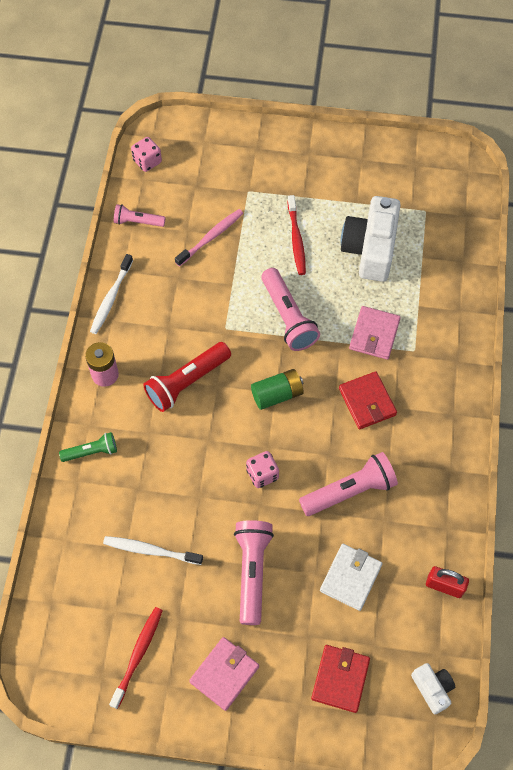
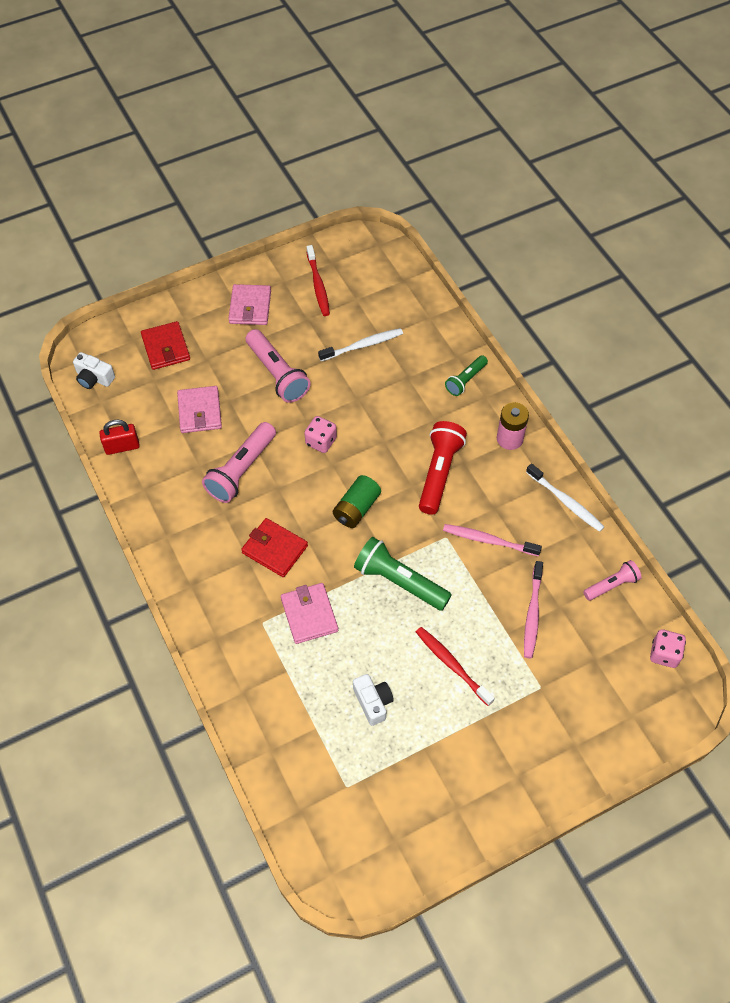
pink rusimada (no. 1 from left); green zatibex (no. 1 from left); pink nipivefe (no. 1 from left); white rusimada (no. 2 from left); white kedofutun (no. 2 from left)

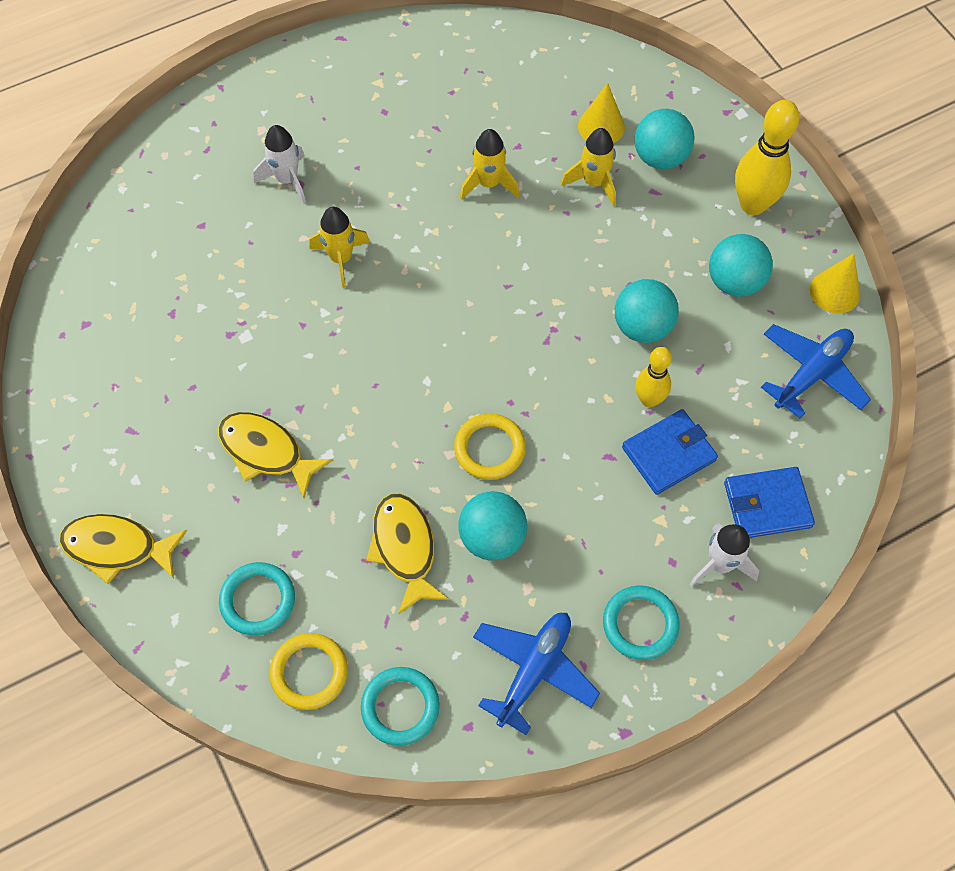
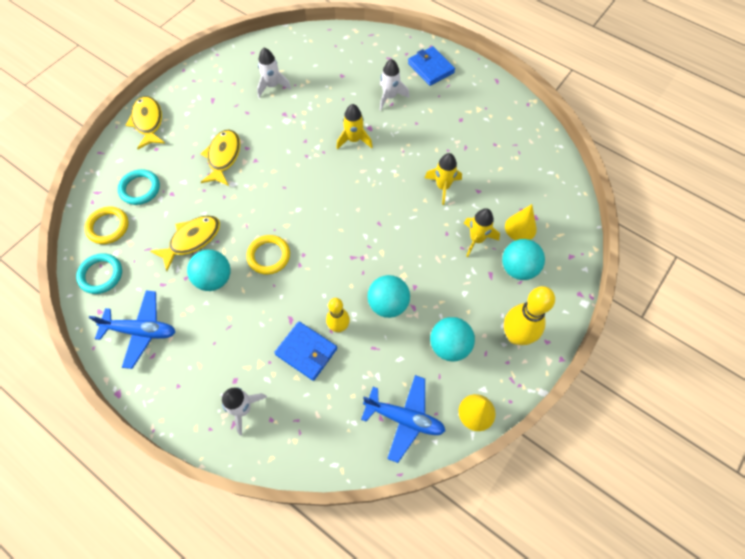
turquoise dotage (no. 3 from left in the first image); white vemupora (no. 2 from left); blue nipivefe (no. 2 from left)

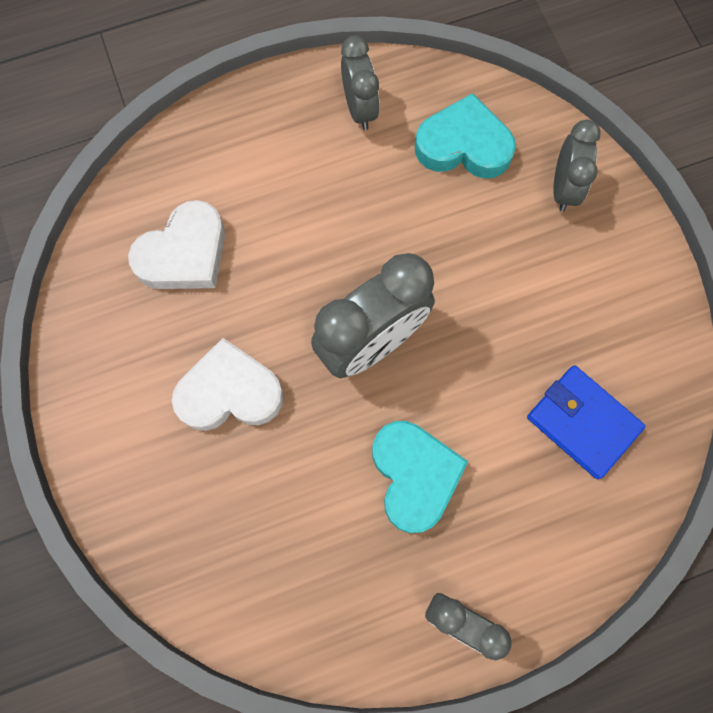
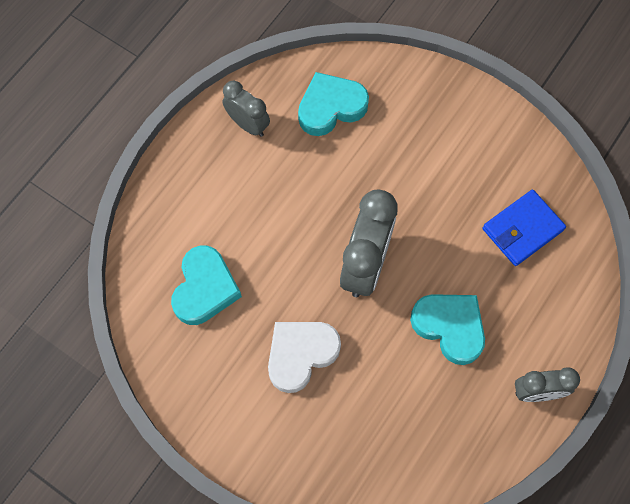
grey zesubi (no. 4 from left in the first image); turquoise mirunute (no. 1 from left); blue nipivefe

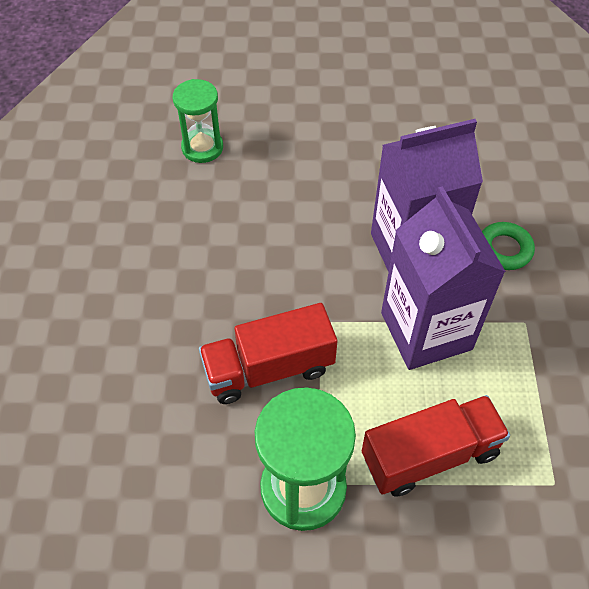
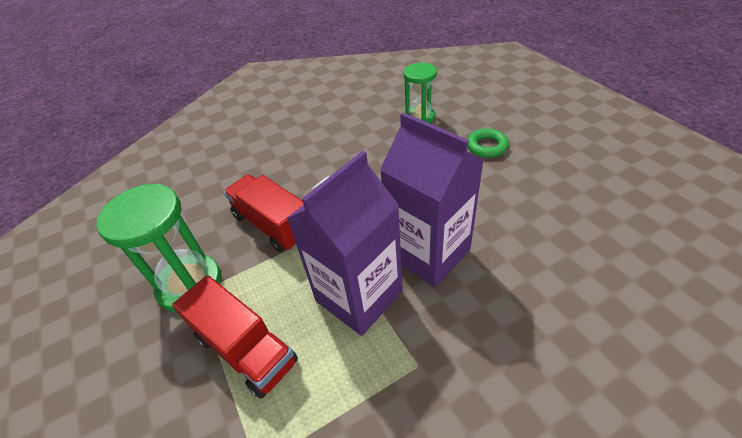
green dotage

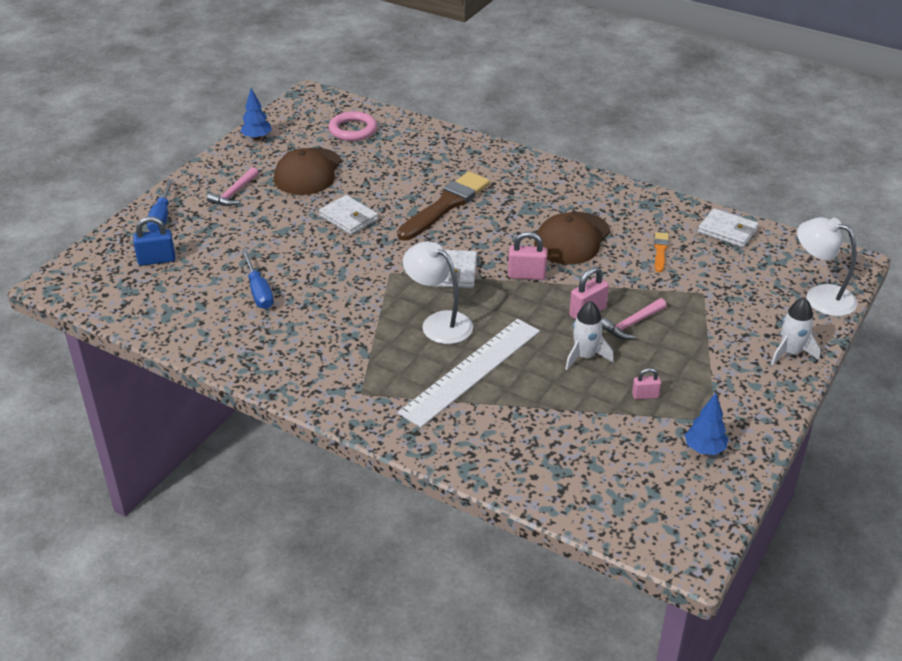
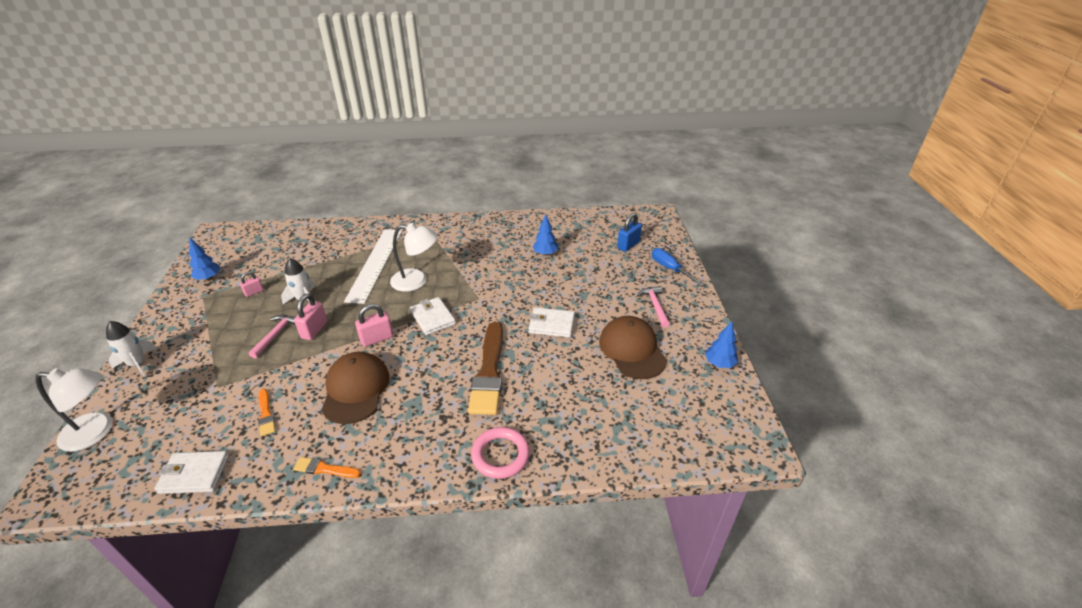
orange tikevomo (no. 2 from left); pink dotage; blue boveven (no. 2 from left)

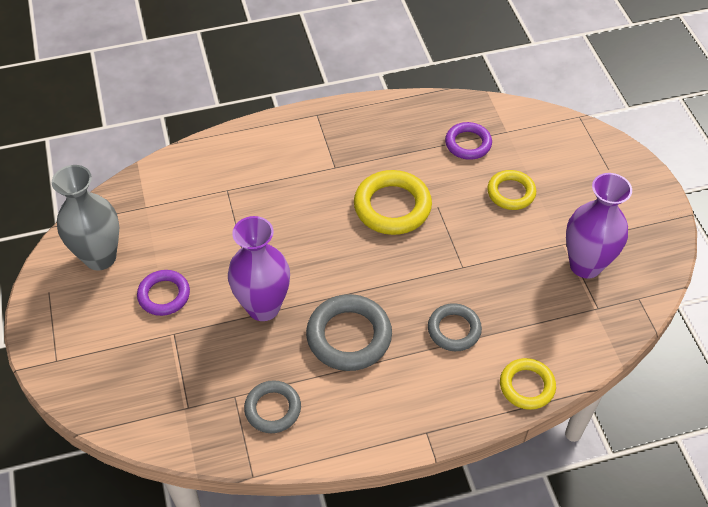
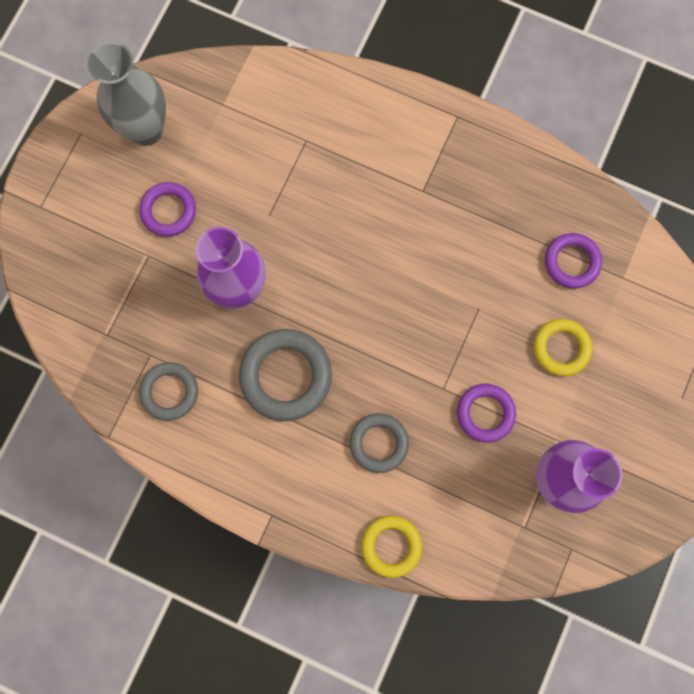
yellow dotage (no. 1 from left in the first image); purple dotage (no. 2 from left)

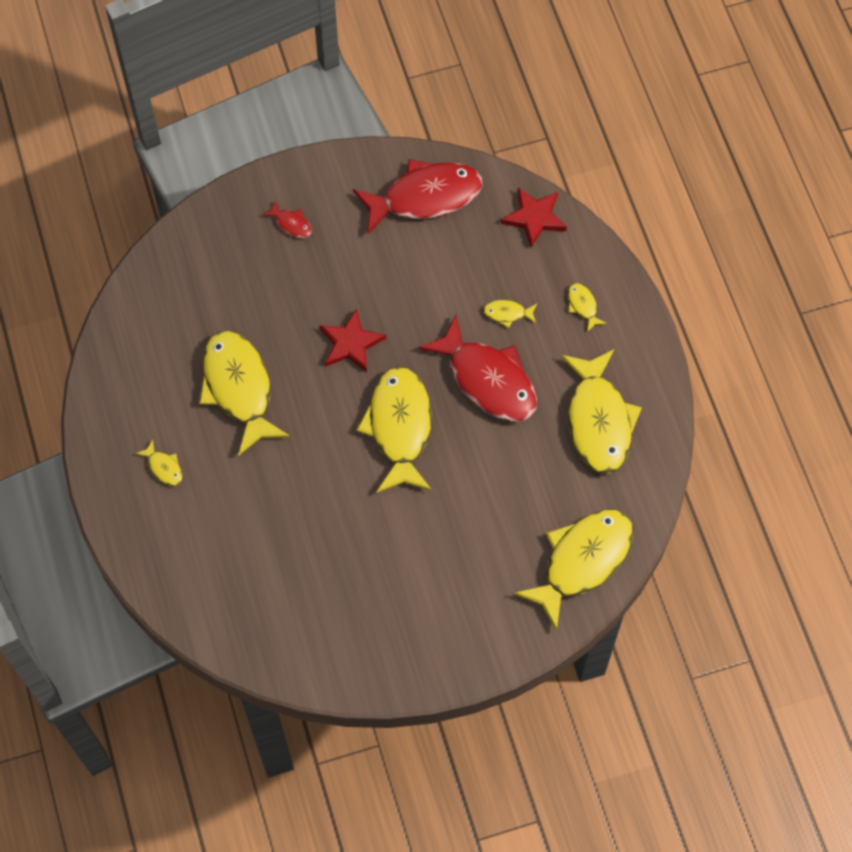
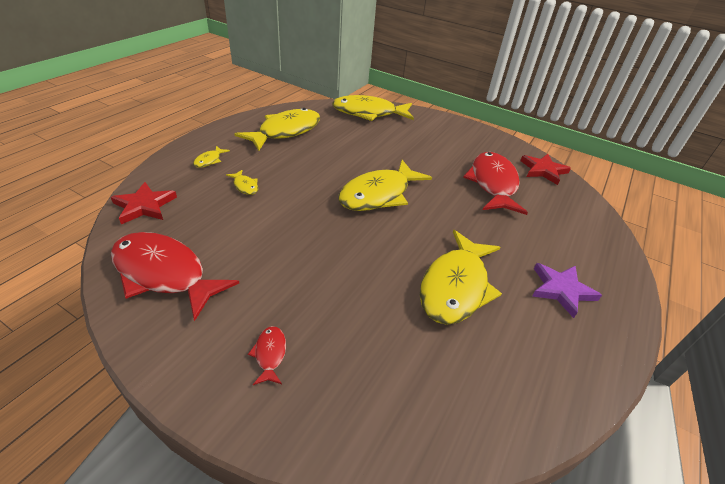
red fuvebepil (no. 2 from left); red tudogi (no. 3 from left); purple fuvebepil

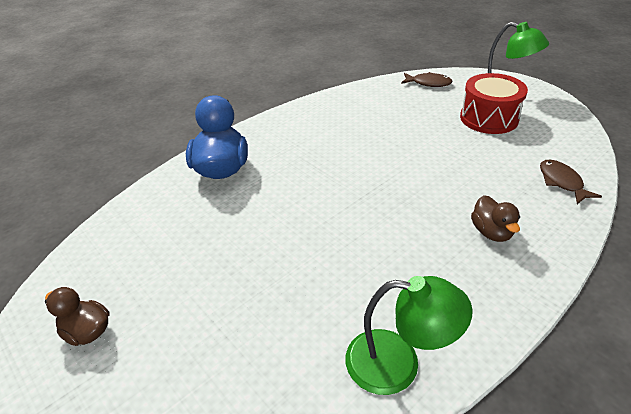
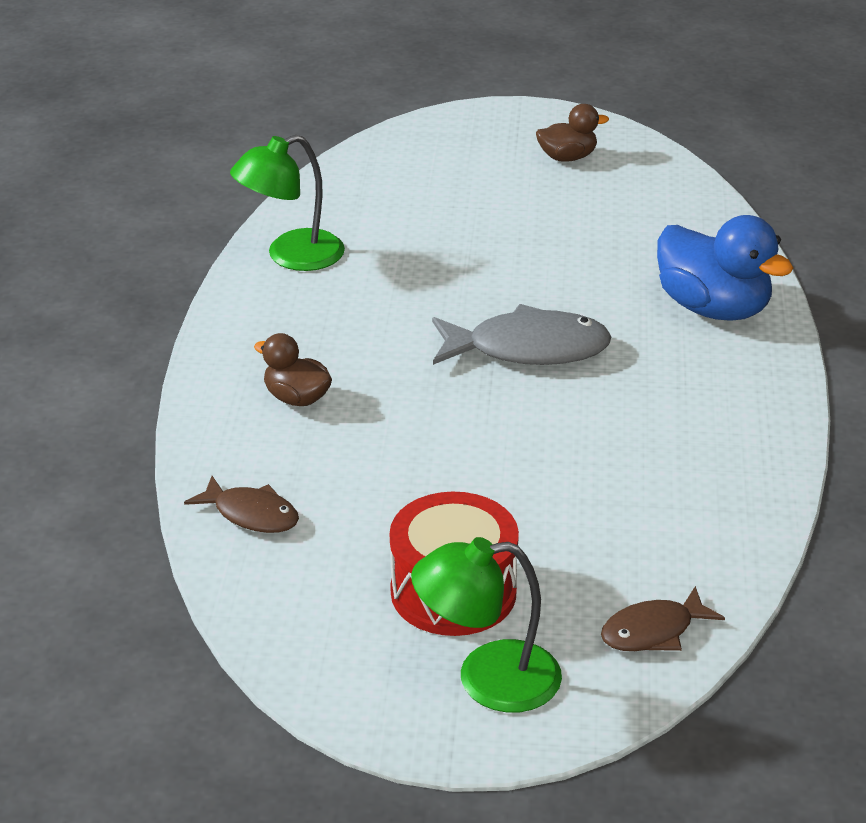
grey tudogi

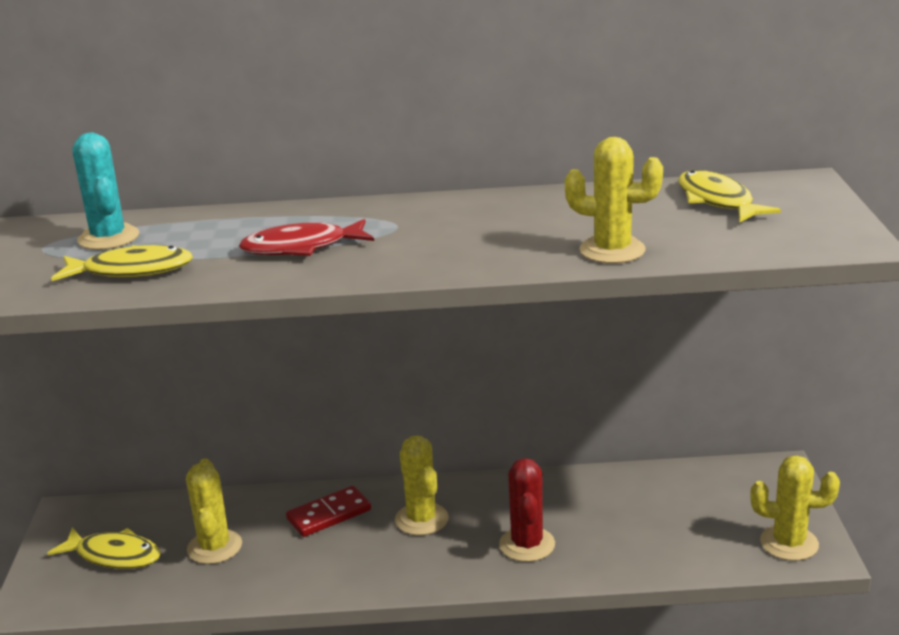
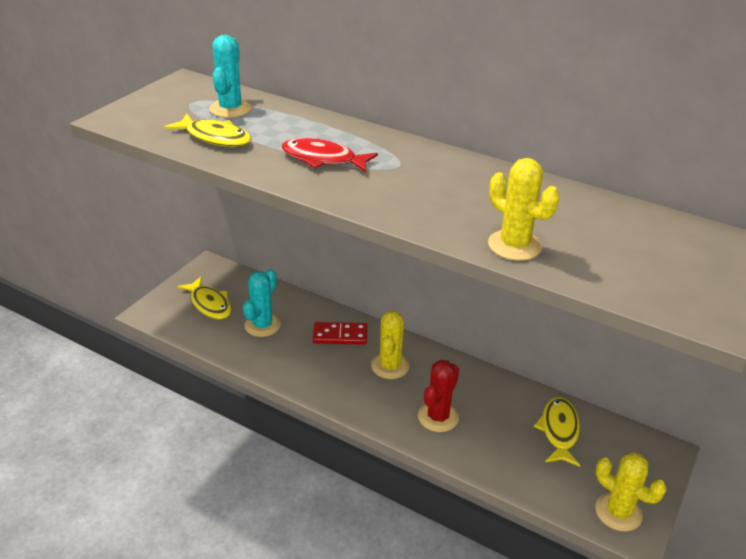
yellow tudogi (no. 3 from left); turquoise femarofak (no. 2 from left)

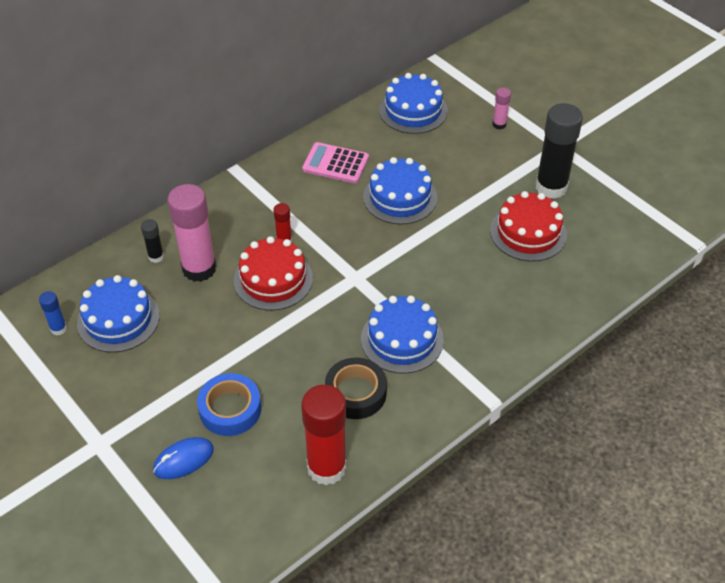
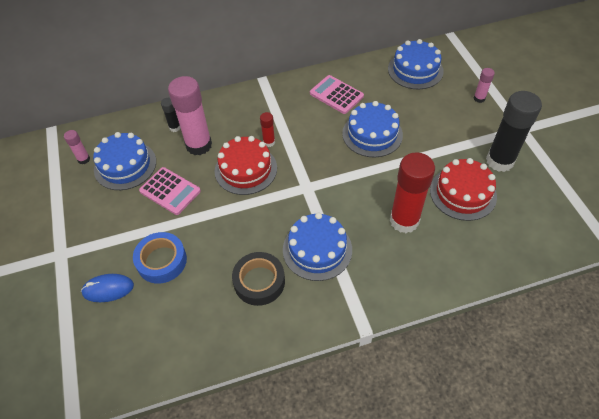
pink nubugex (no. 1 from left); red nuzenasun (no. 2 from left); pink nuzenasun (no. 1 from left)

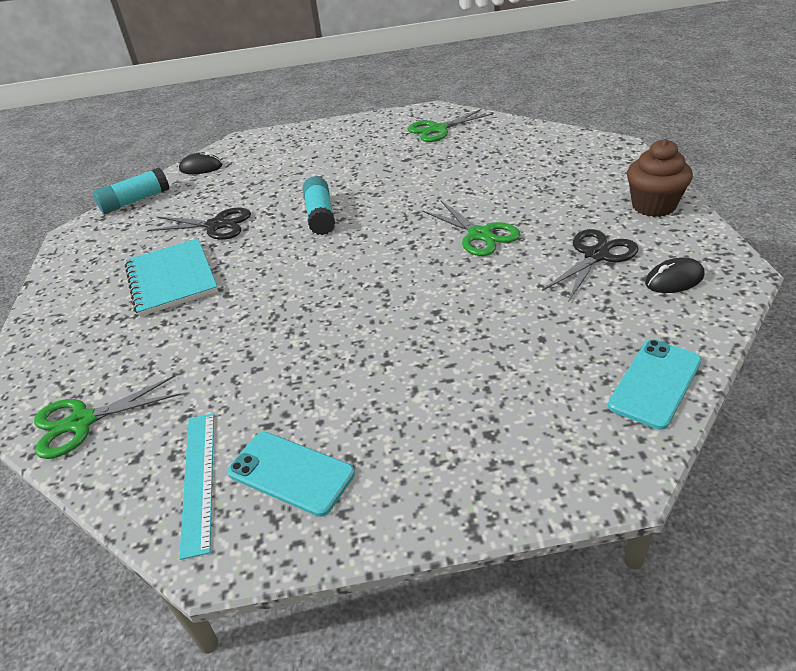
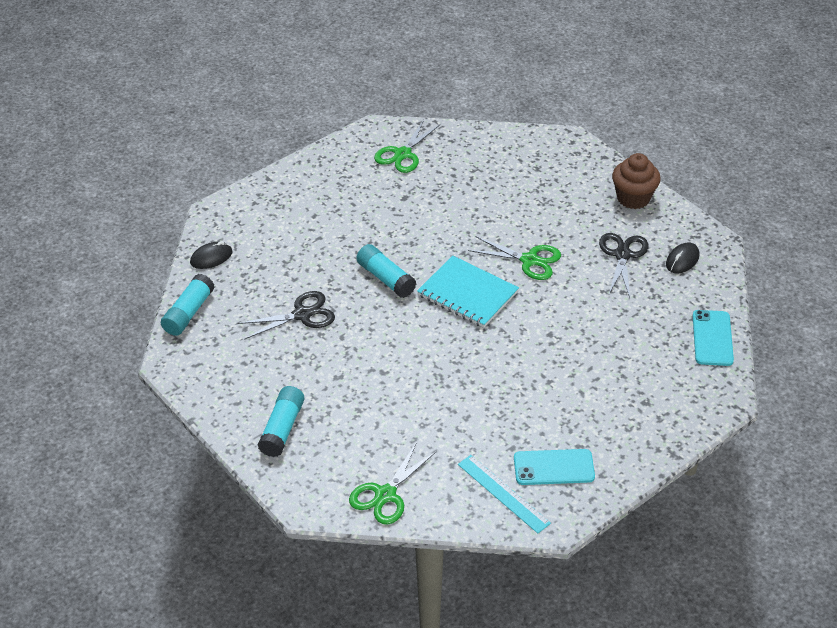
turquoise nuzenasun (no. 2 from left); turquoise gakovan

